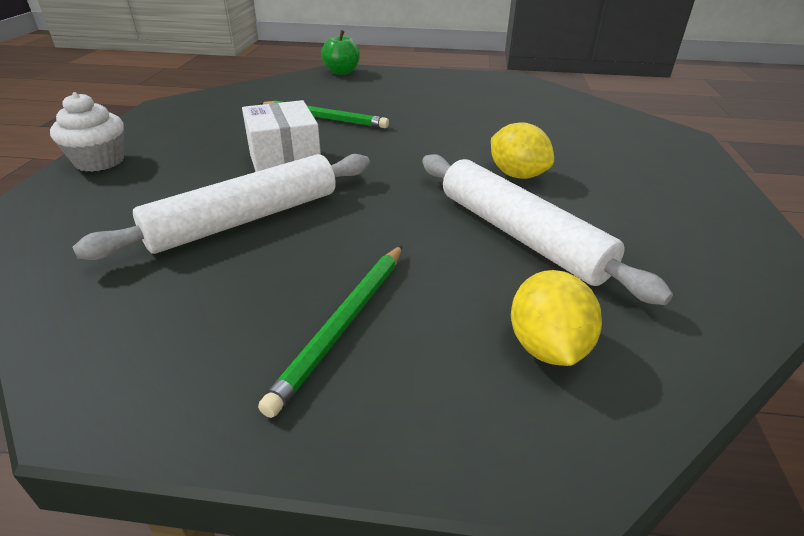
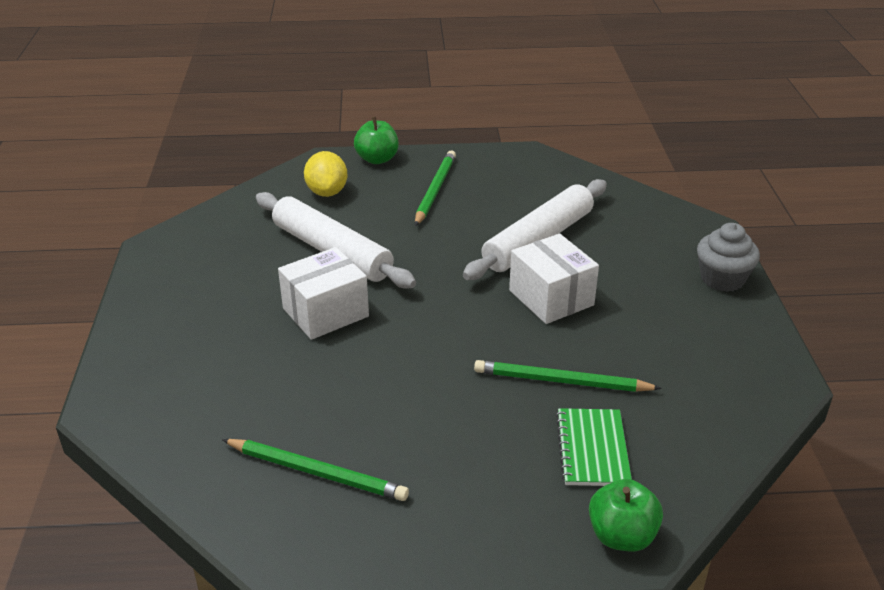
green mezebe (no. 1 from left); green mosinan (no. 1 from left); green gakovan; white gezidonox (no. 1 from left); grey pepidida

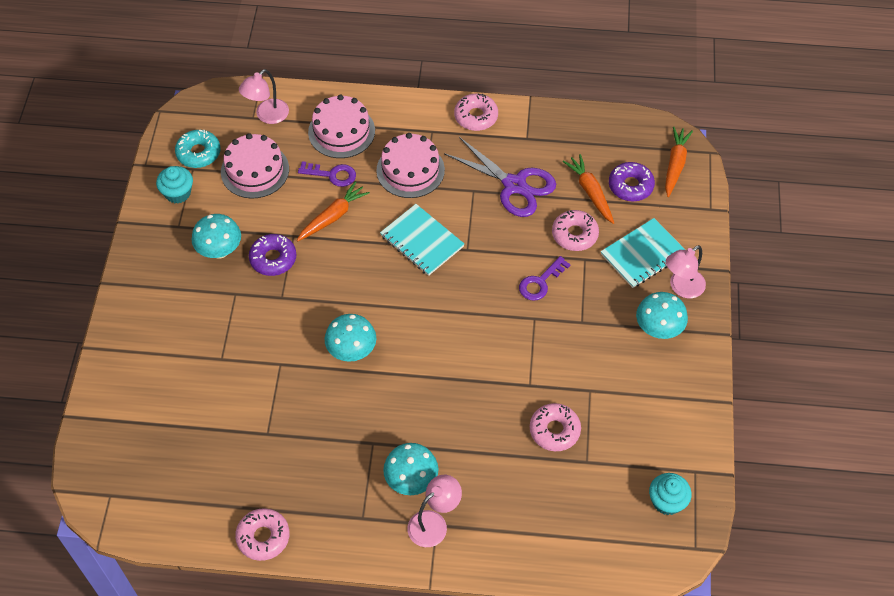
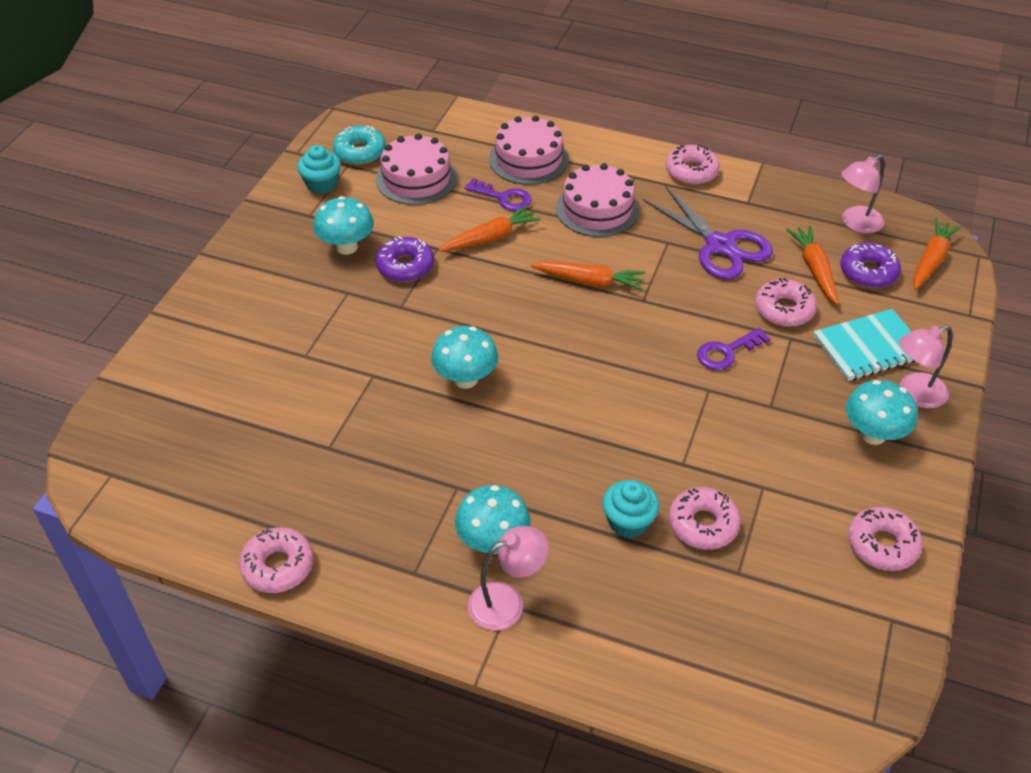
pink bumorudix (no. 5 from left); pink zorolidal (no. 2 from left); turquoise pepidida (no. 2 from left); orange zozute (no. 2 from left)

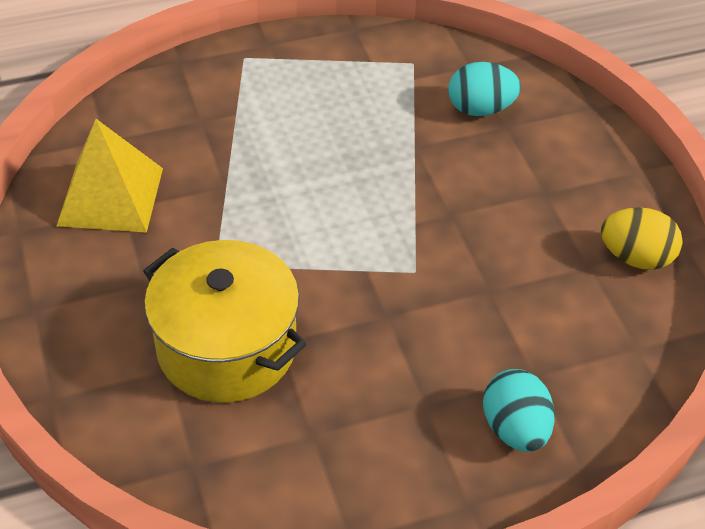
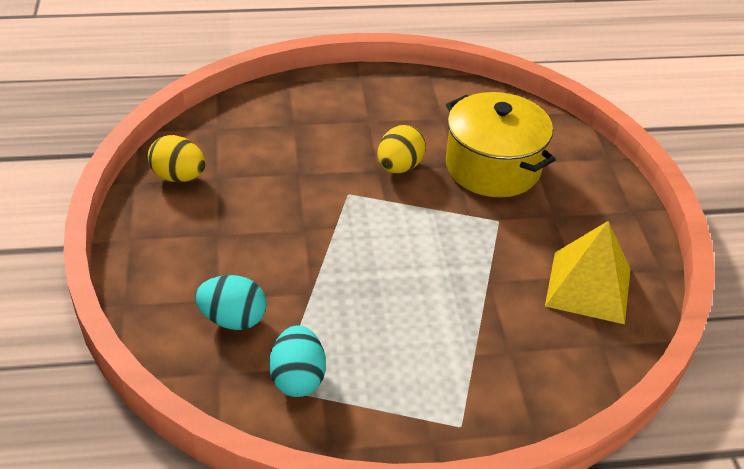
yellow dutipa (no. 2 from left); turquoise dutipa (no. 2 from left)

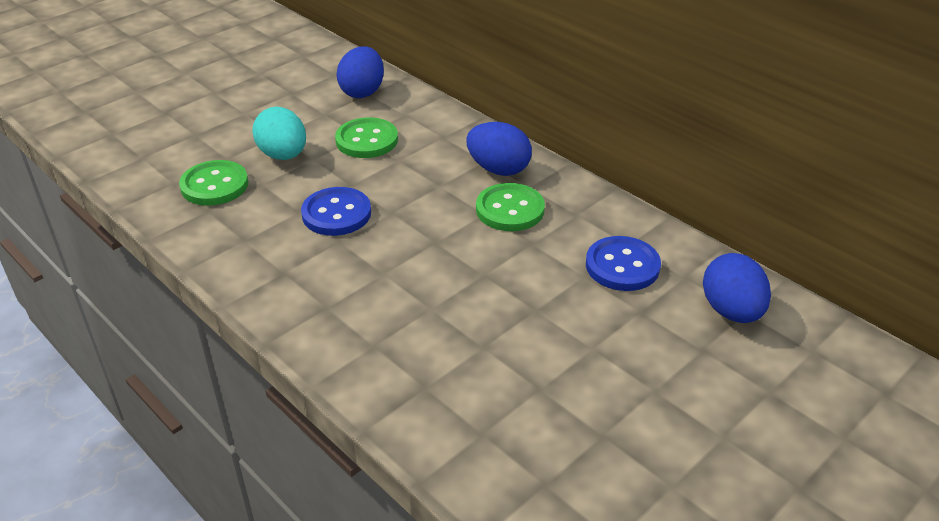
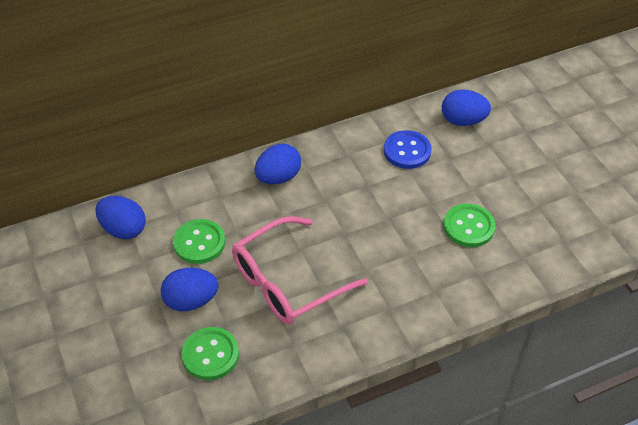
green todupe (no. 3 from left); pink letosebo; blue dutipa (no. 2 from left)

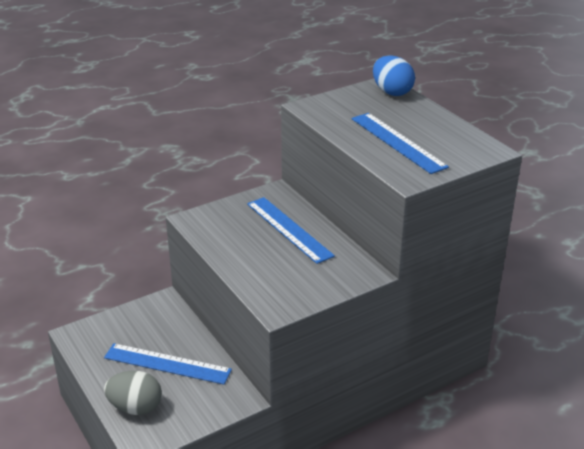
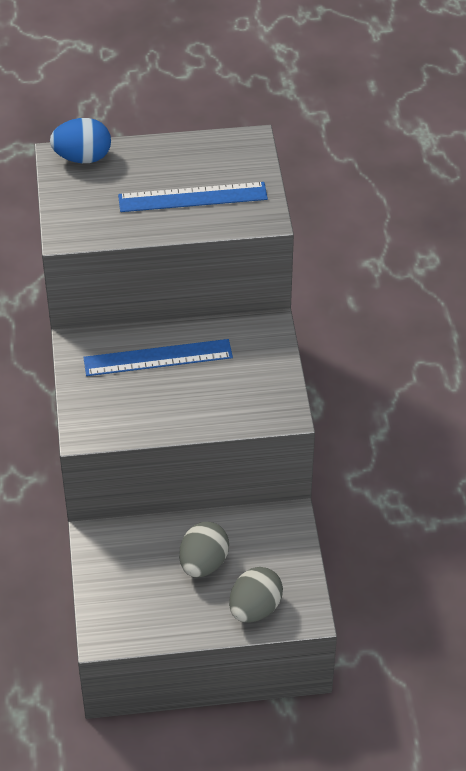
grey dutipa (no. 1 from left)

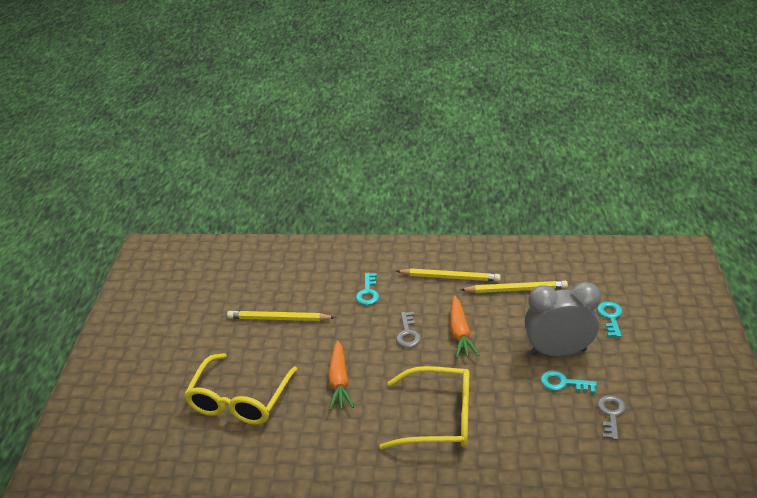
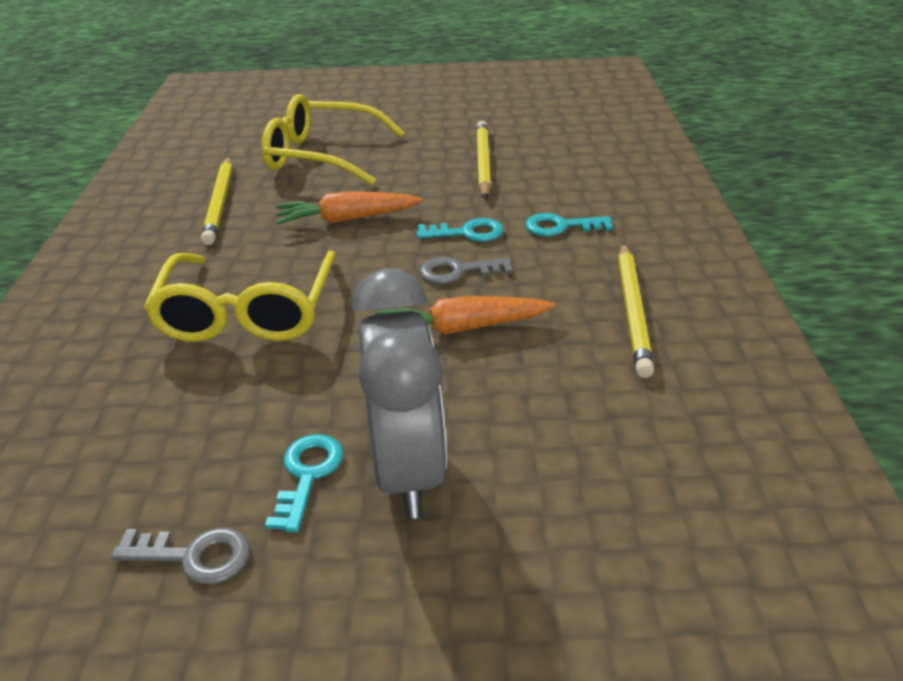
yellow mezebe (no. 1 from left); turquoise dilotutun (no. 2 from left)

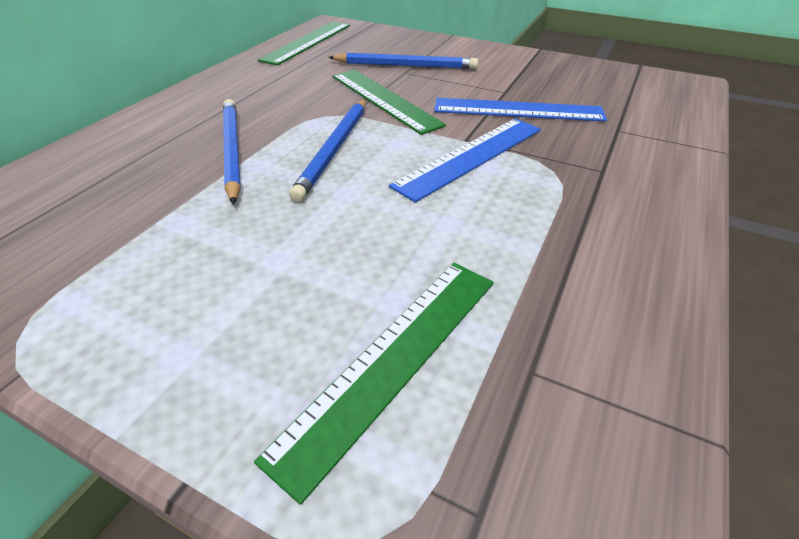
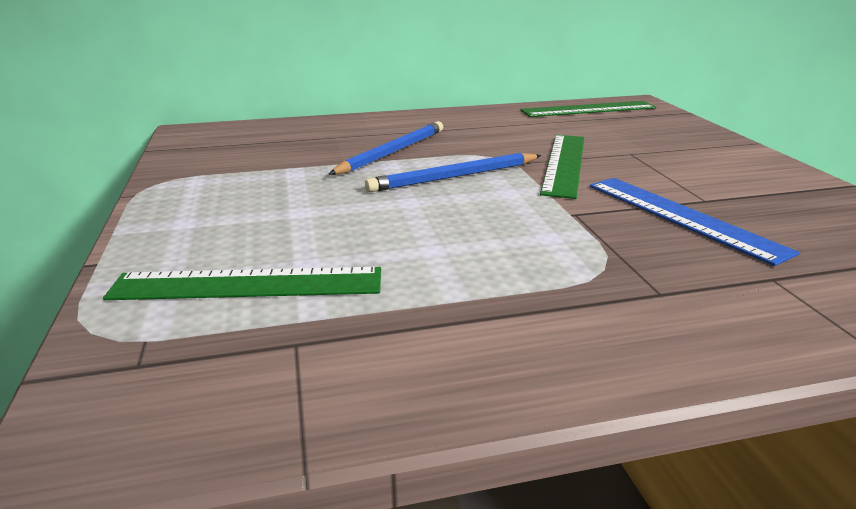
blue mezebe (no. 3 from left in the first image); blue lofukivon (no. 1 from left in the first image)

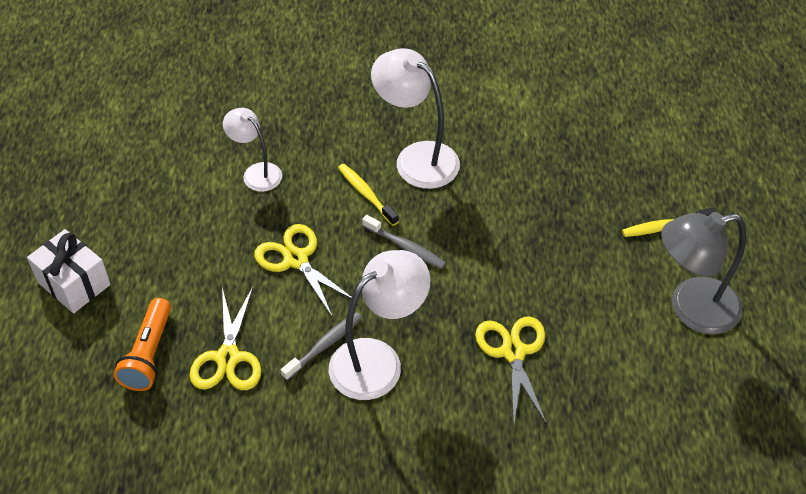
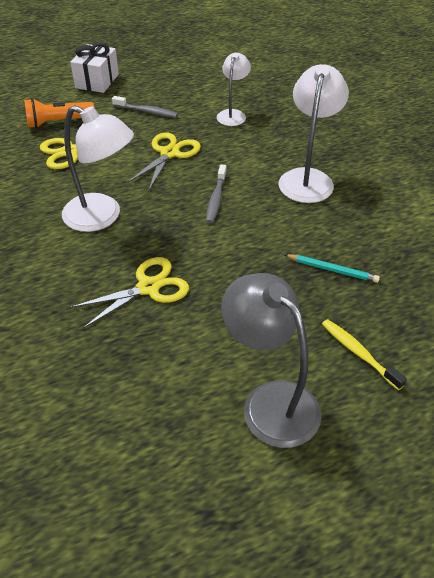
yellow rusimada (no. 1 from left in the first image); turquoise mezebe; grey rusimada (no. 1 from left)

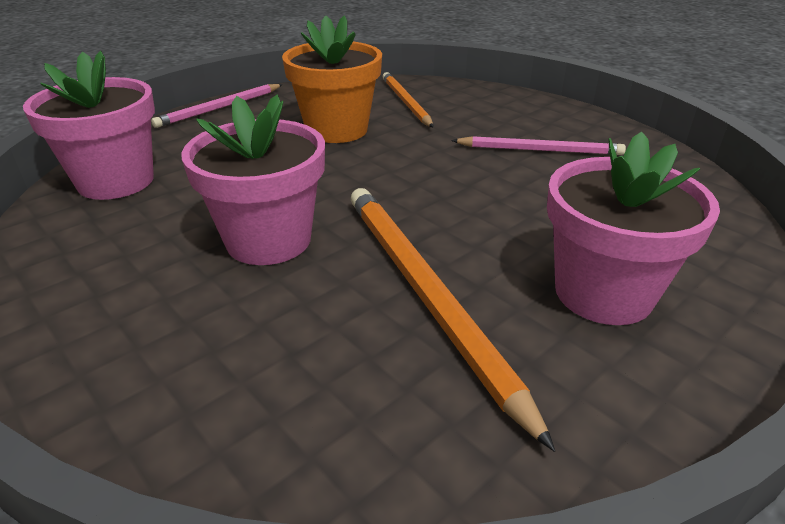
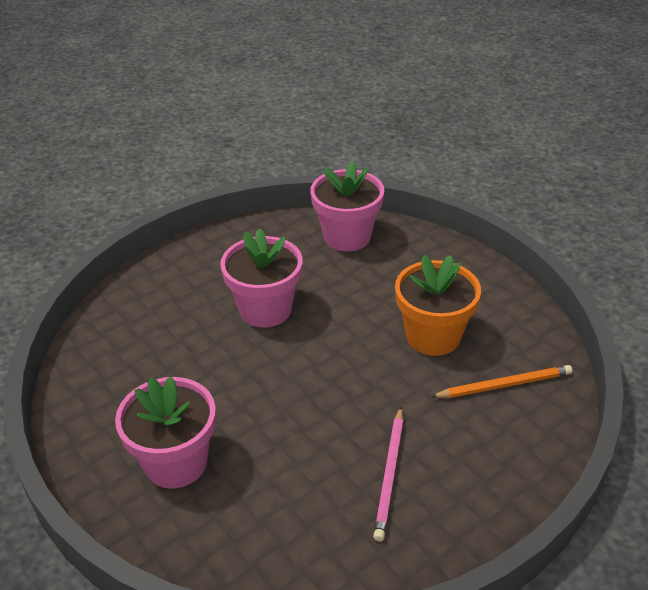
pink mezebe (no. 1 from left in the first image); orange mezebe (no. 2 from left in the first image)

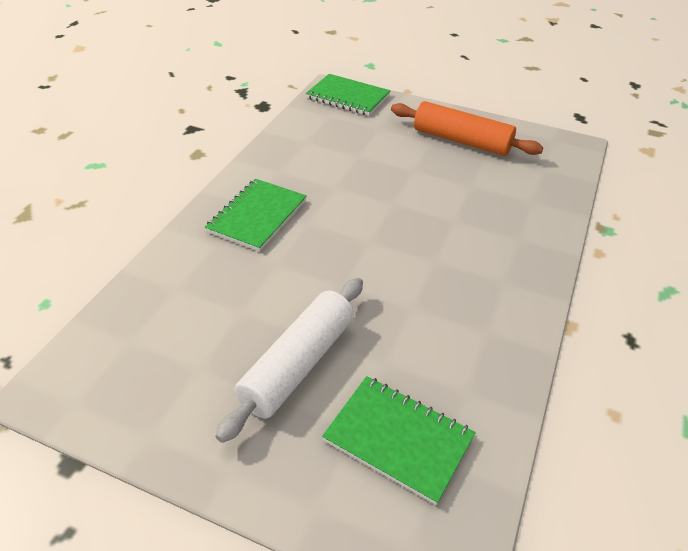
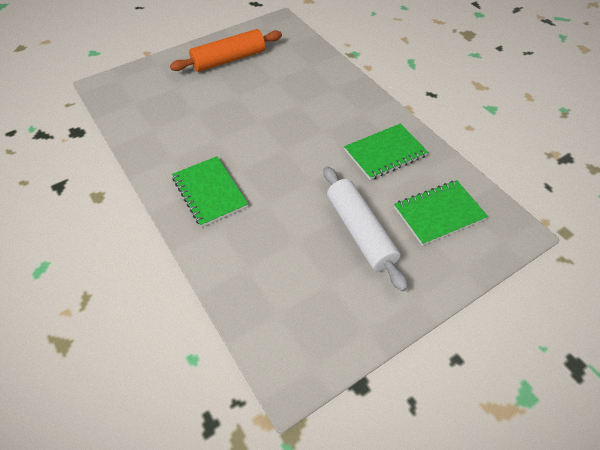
green gakovan (no. 2 from left)

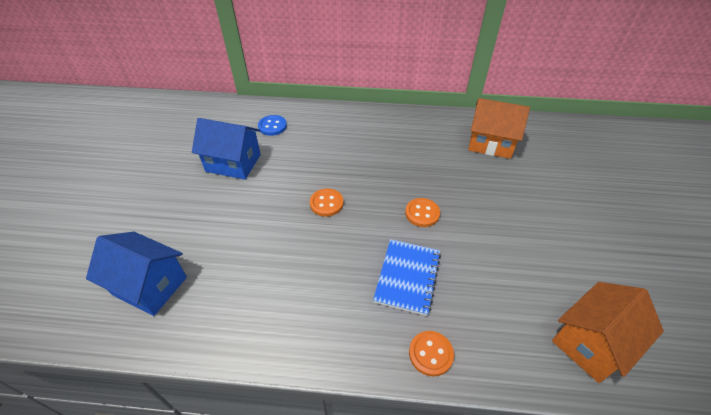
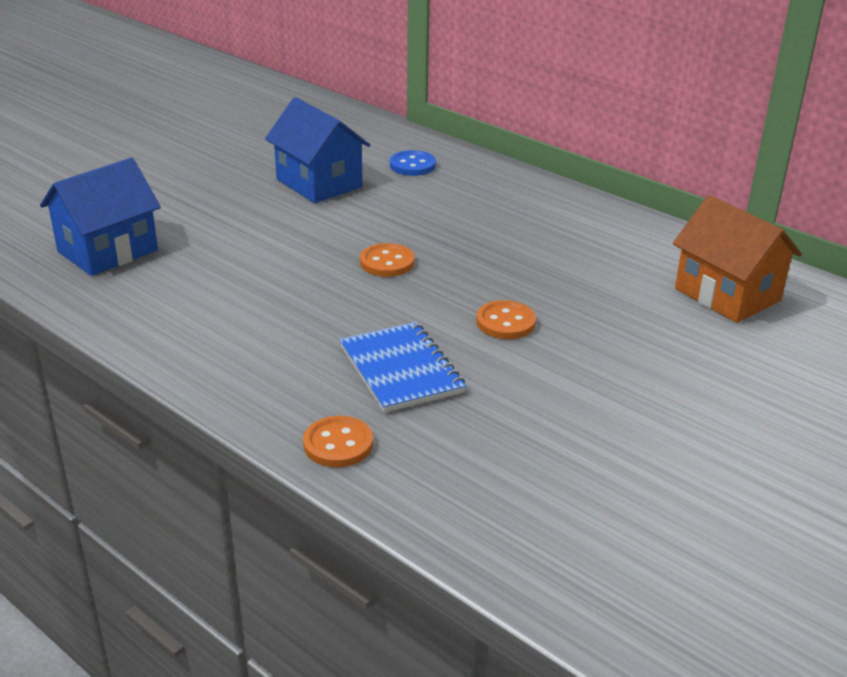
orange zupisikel (no. 2 from left in the first image); blue zupisikel (no. 1 from left); blue gakovan

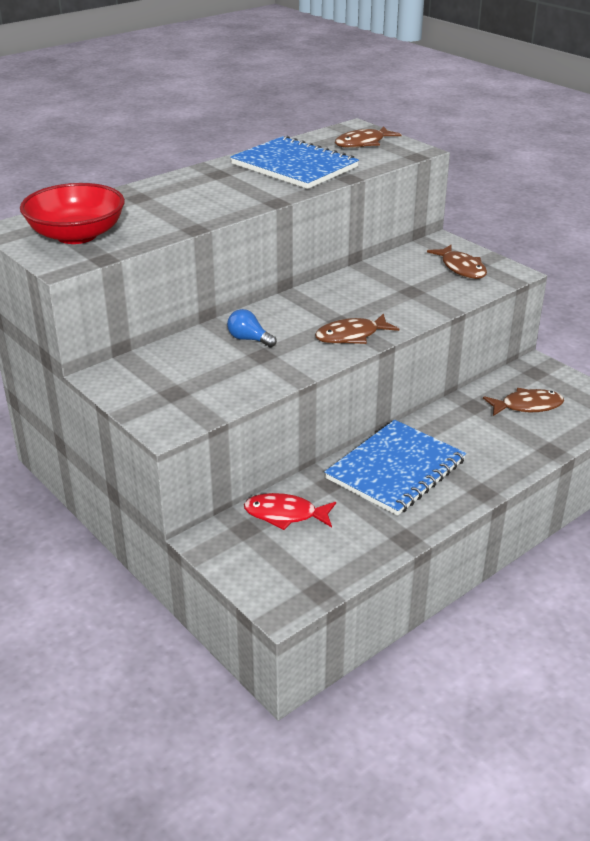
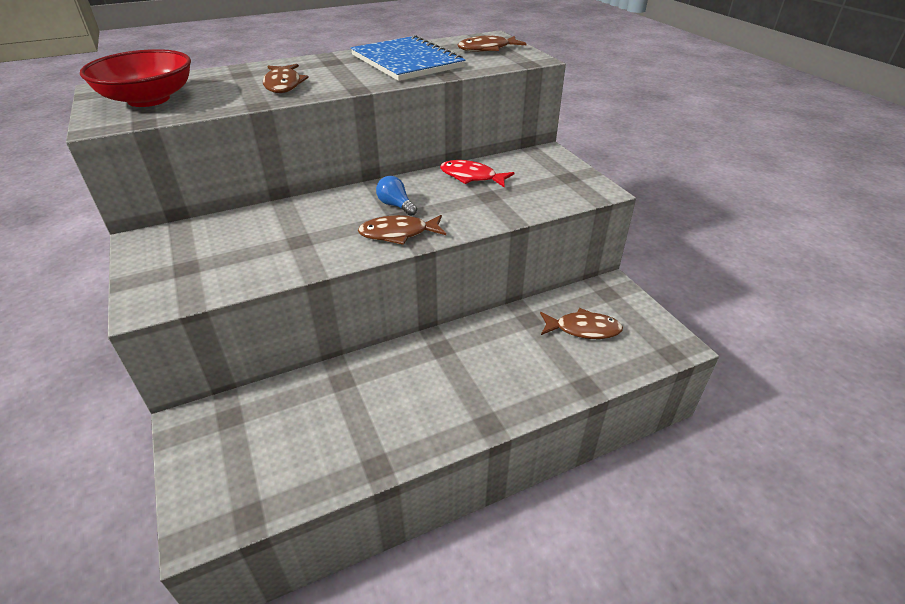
blue gakovan (no. 2 from left in the first image); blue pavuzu; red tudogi; brown tudogi (no. 1 from left)

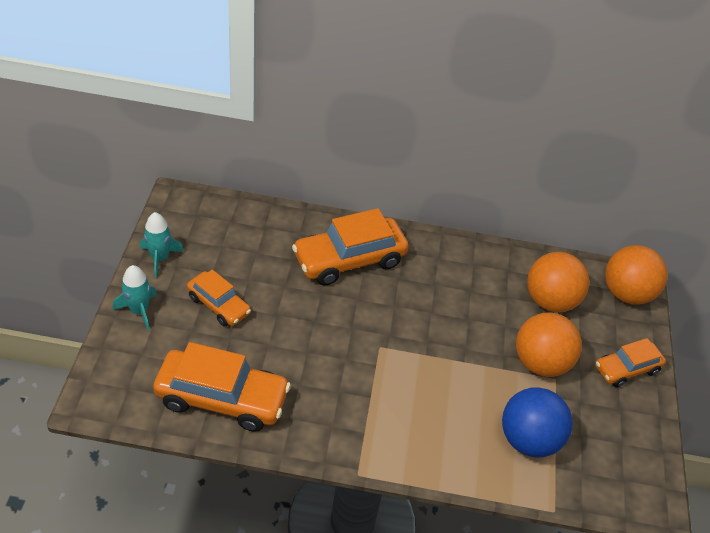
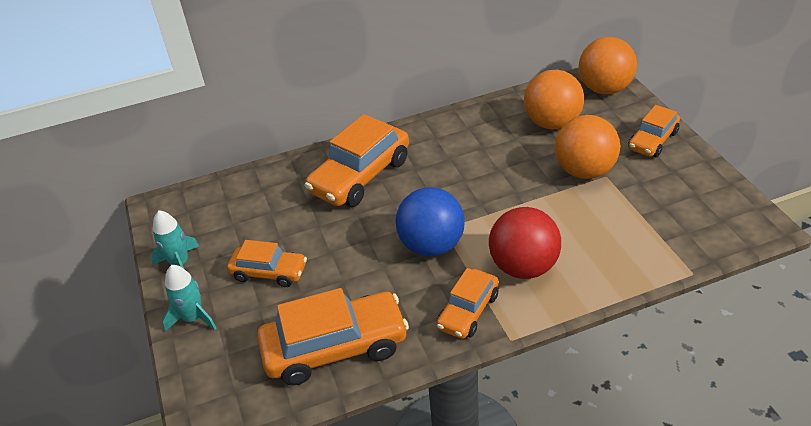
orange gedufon (no. 4 from left); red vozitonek; blue vozitonek

